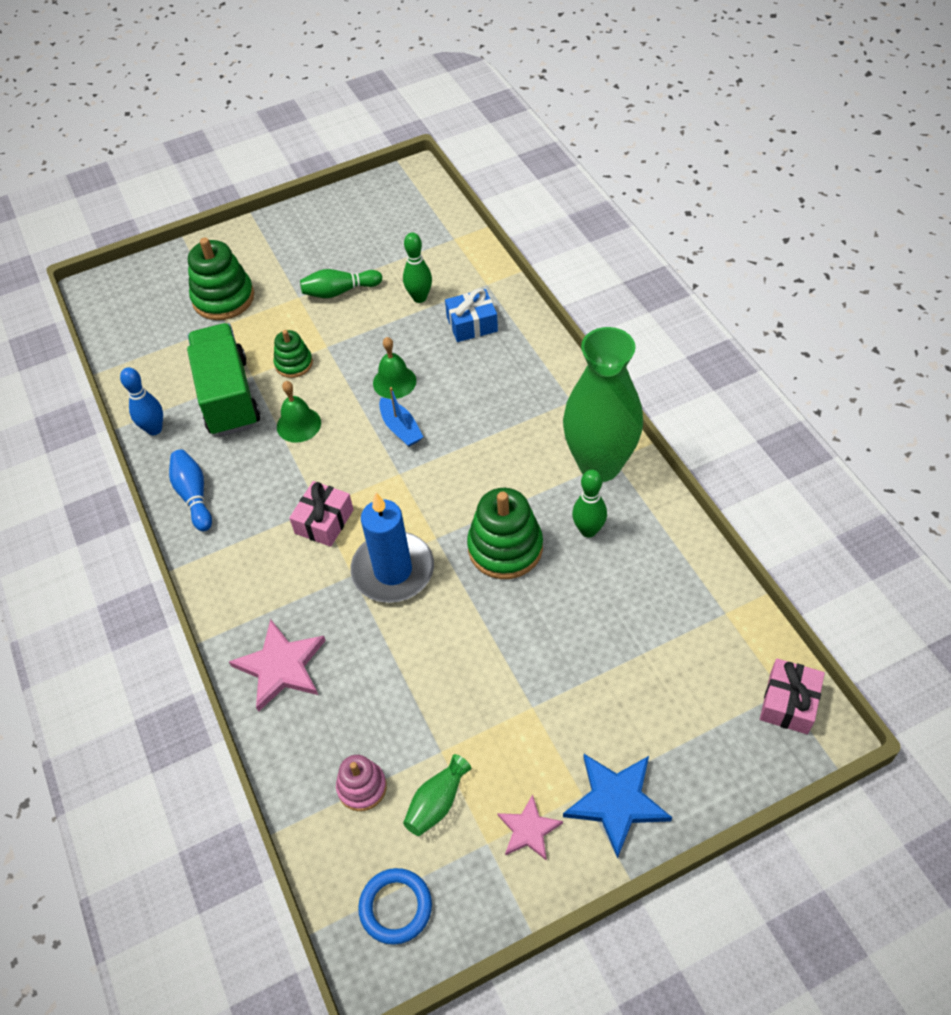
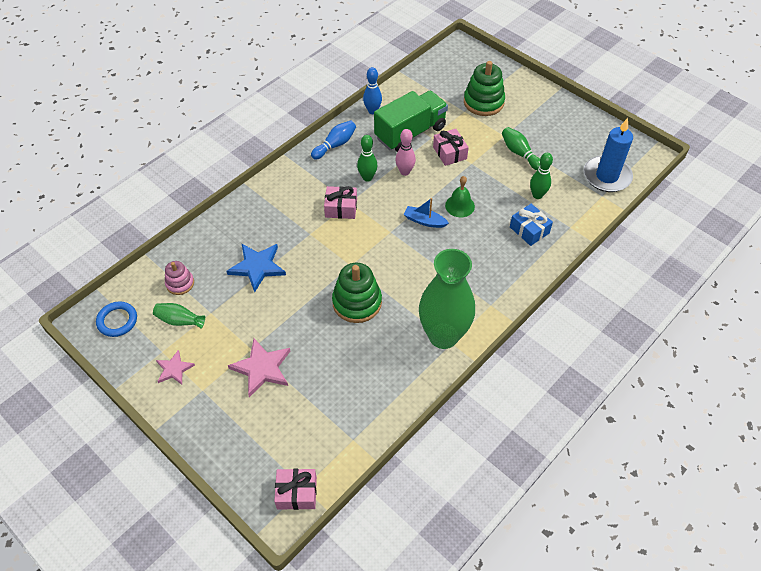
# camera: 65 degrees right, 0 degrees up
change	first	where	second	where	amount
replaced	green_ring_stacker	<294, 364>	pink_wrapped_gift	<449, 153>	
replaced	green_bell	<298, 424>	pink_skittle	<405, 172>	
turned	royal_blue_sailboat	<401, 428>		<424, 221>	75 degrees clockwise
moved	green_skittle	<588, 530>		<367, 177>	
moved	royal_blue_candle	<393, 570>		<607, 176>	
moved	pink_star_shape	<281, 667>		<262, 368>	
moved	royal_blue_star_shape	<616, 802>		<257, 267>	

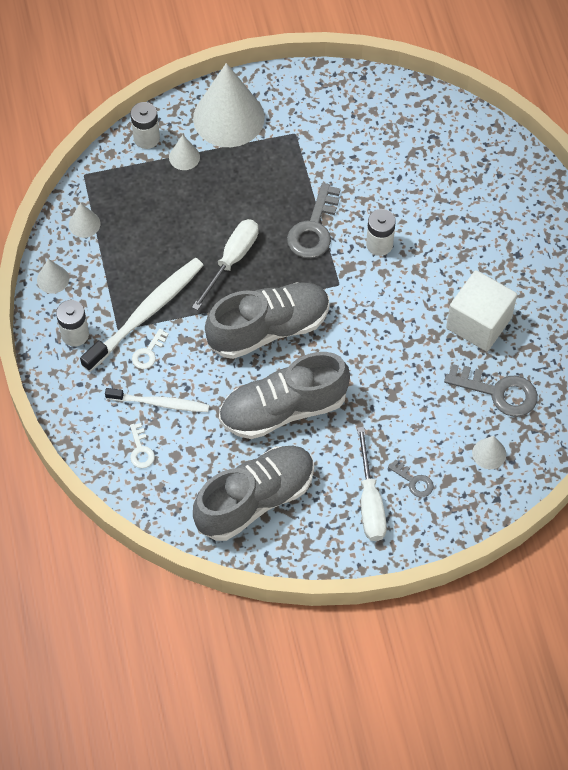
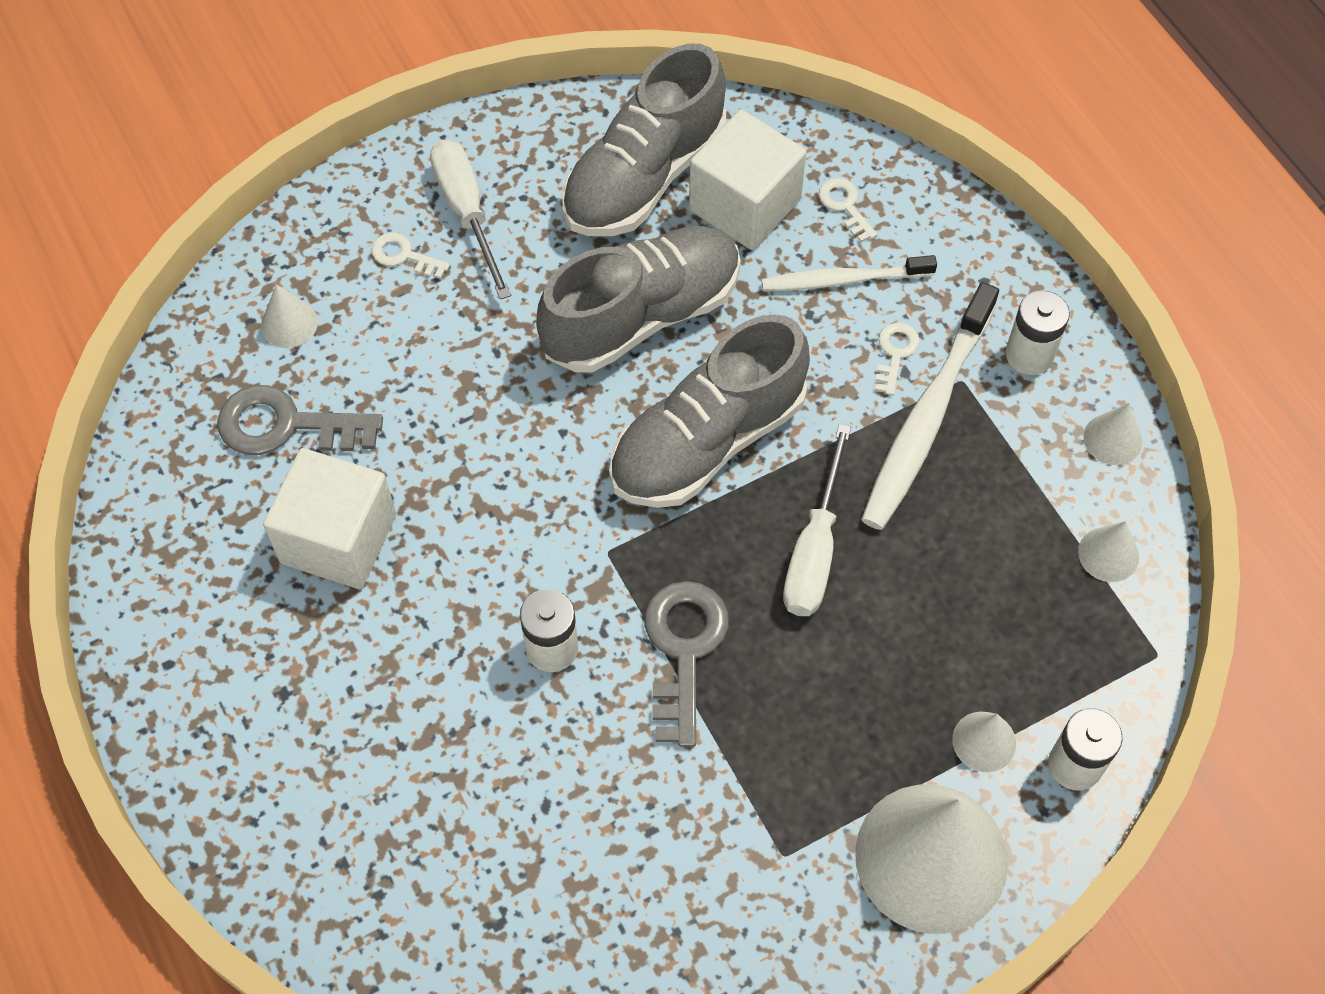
# camera: 165 degrees right, 0 degrees up
change	first	where	second	where	amount
recoloured	grey_key	<414, 481>	pure_white_key	<404, 255>	
added			pure_white_solid_cube	<745, 205>	

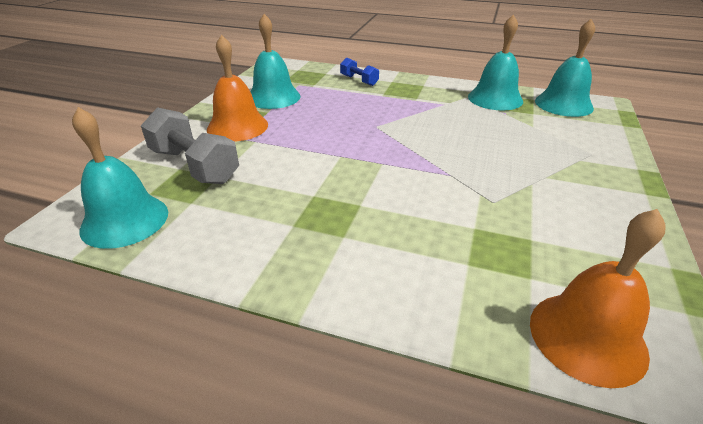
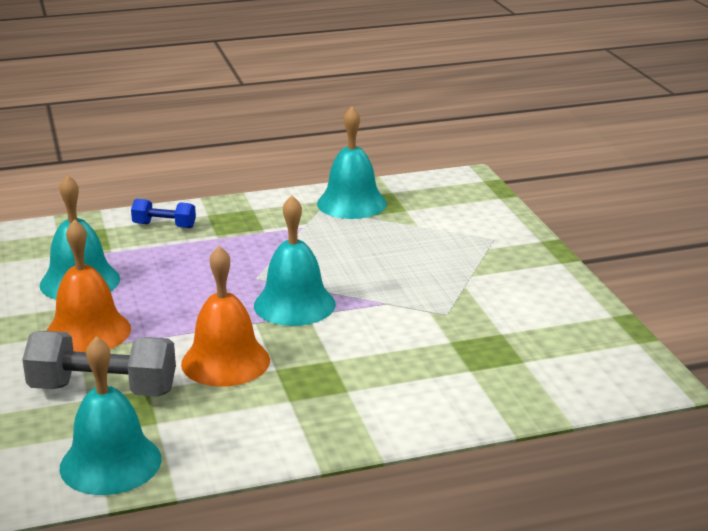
# camera: 35 degrees left, 10 degrees down
change	first	where	second	where	amount
moved	aqua_bell	<563, 104>		<294, 304>	
moved	orange_bell	<587, 337>		<225, 361>	

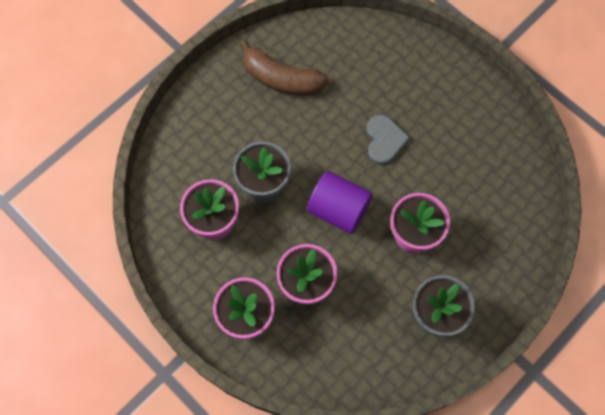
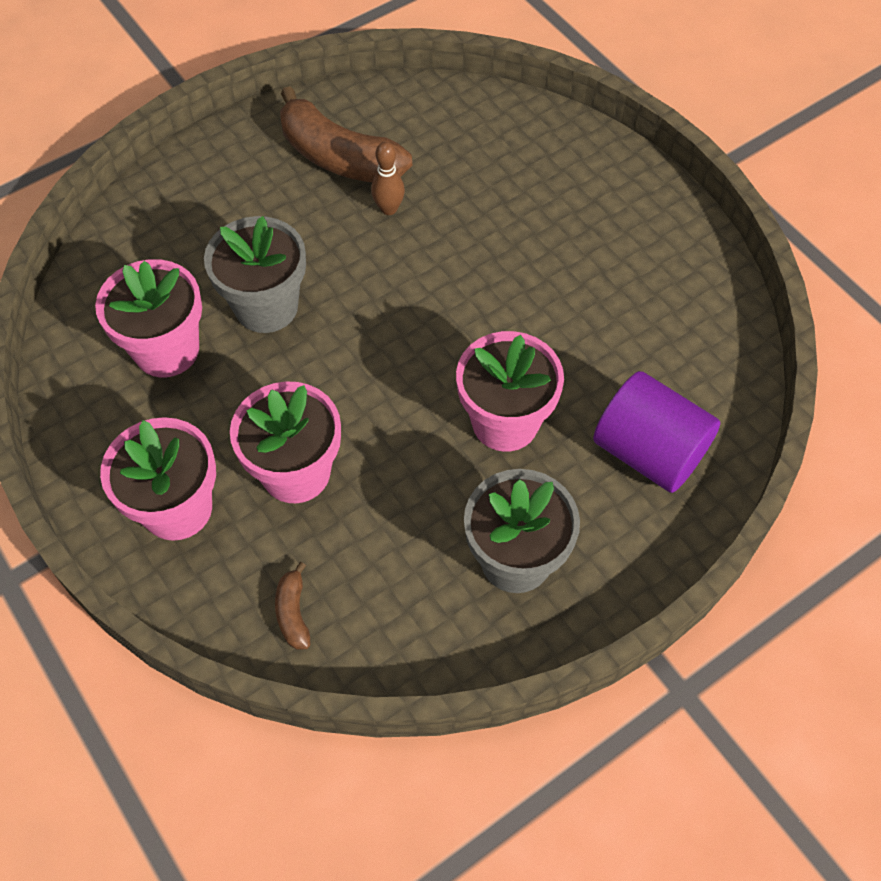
# camera: 10 degrees right, 10 degrees down
change	first	where	second	where	amount
removed	grey_heart_shape	<384, 140>			
moved	violet_cylinder_shape	<338, 210>		<649, 452>	
added			dark_brown_skittle	<389, 209>	
added			dark_brown_banana	<293, 613>	

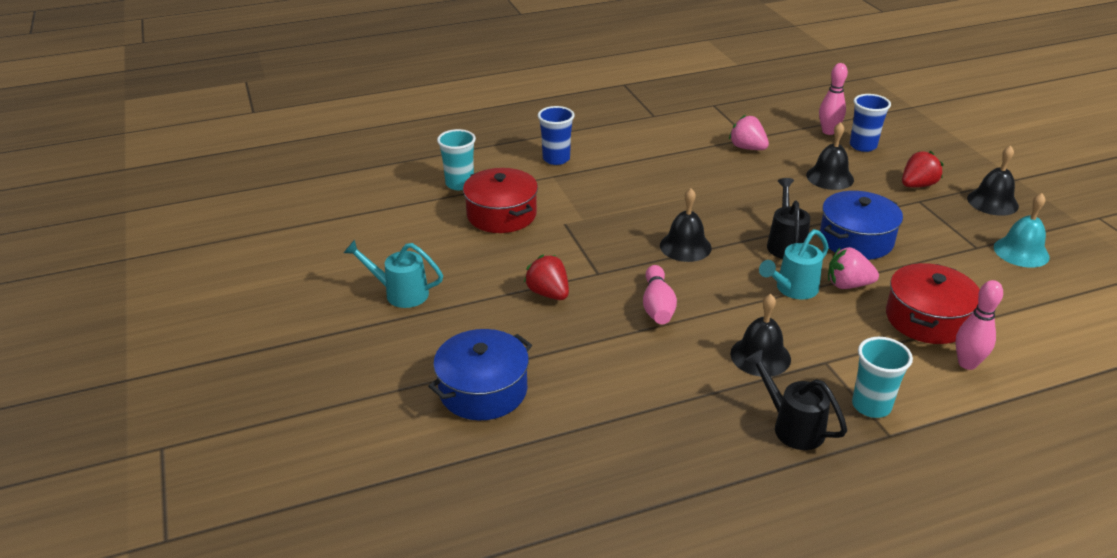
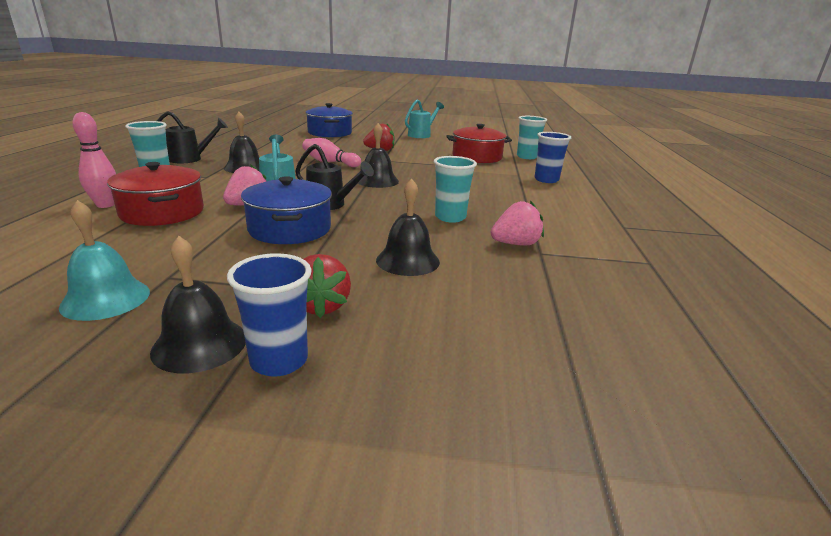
# camera: 115 degrees right, 10 degrees down
change	first	where	second	where	amount
removed	pink_skittle	<828, 131>			
moved	royal_blue_tumbler	<863, 146>		<279, 361>	
added			aqua_tumbler	<450, 217>	

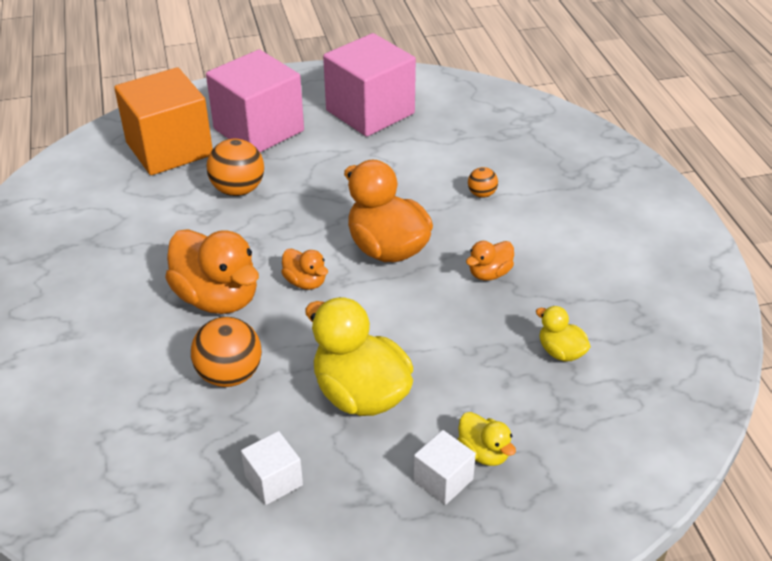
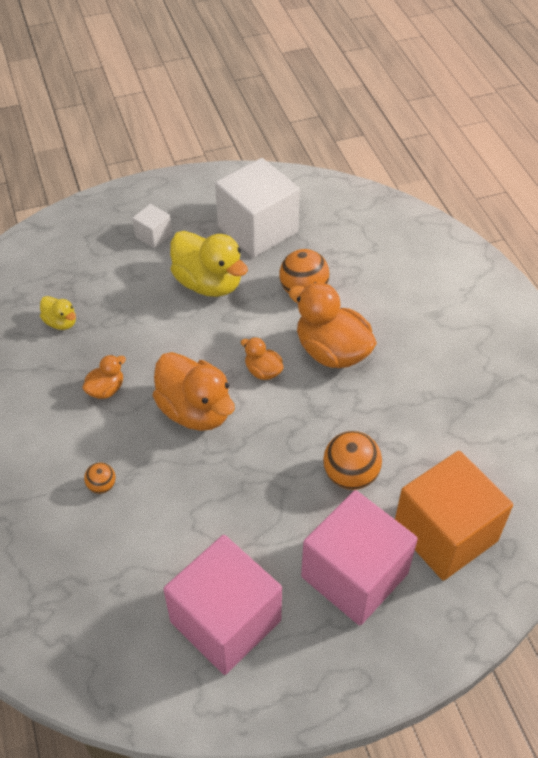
# camera: 175 degrees right, 10 degrees up
change	first	where	second	where	amount
removed	yellow_duck	<483, 453>			
resized	pure_white_solid_cube	<274, 481>		<257, 229>	x2.21

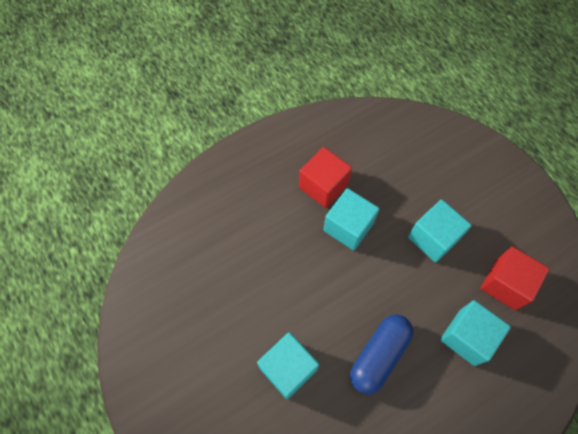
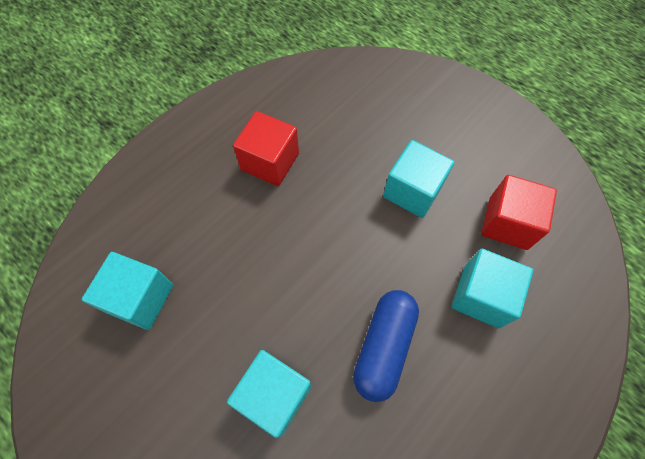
# camera: 15 degrees left, 0 degrees up
change	first	where	second	where	amount
moved	aqua_solid_cube	<348, 227>		<140, 298>	

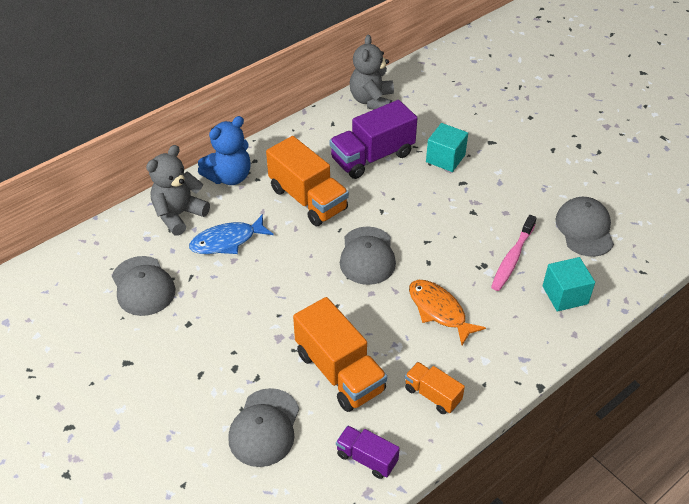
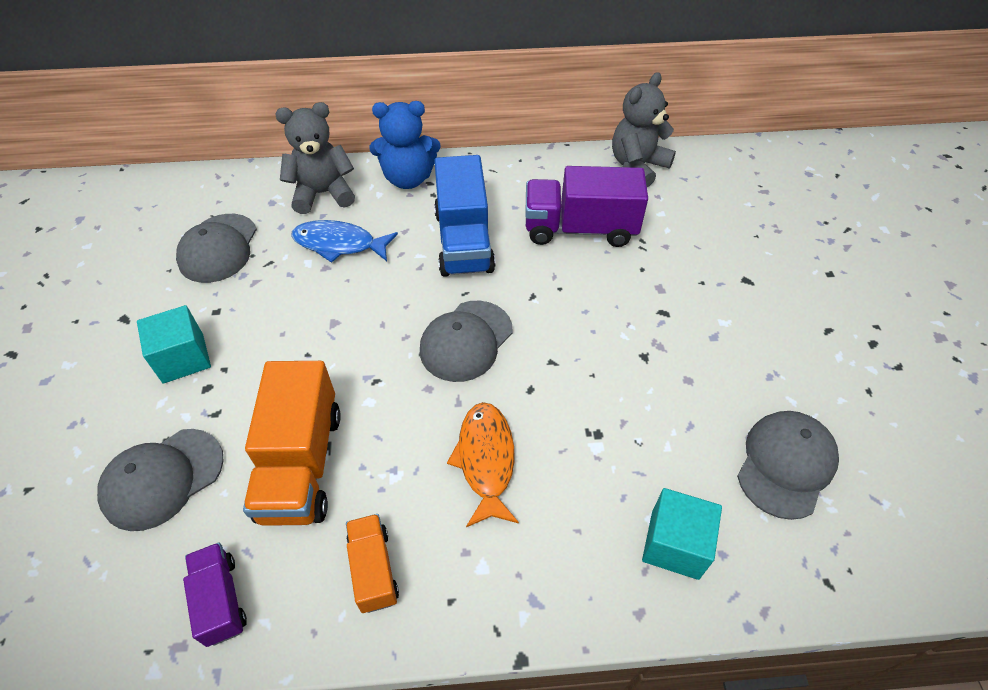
# camera: 35 degrees right, 5 degrees up
change	first	where	second	where	amount
moved	aqua_solid_cube	<445, 158>		<183, 358>	
recoloured	orange_truck	<308, 199>	royal_blue_truck	<463, 241>	
removed	pink_dental_brush	<512, 258>			

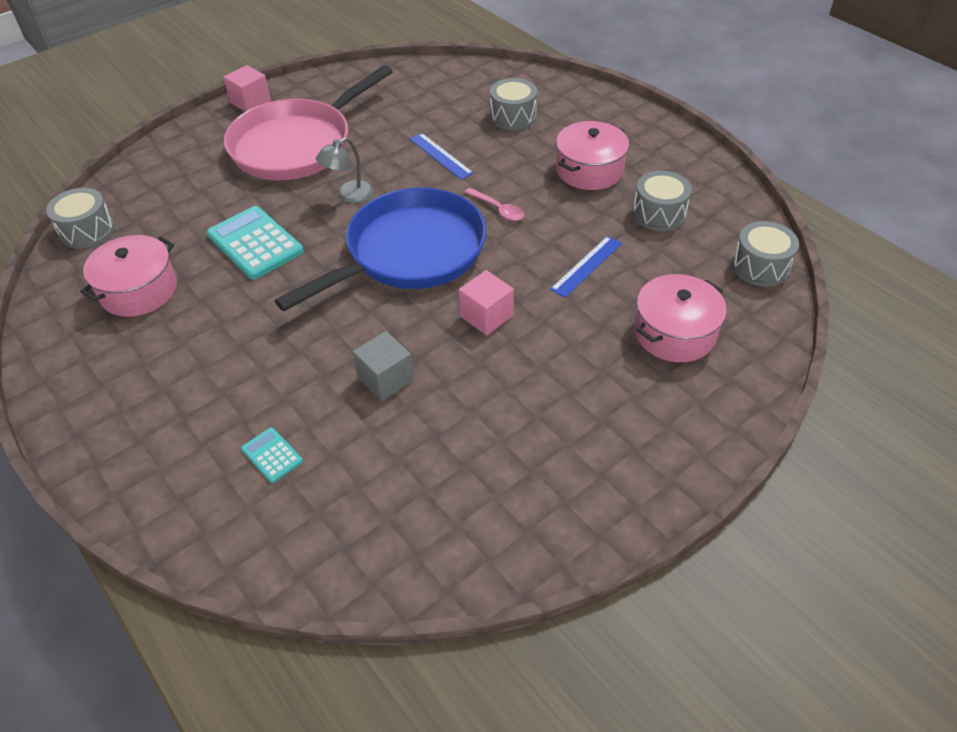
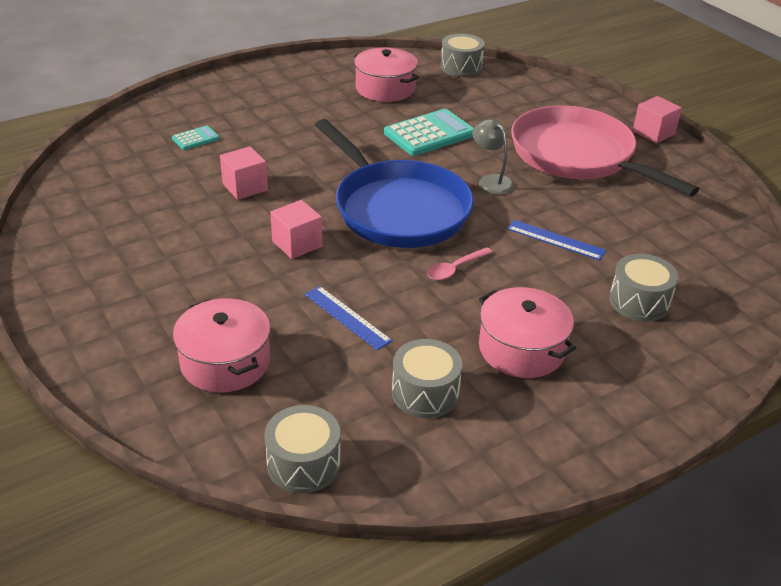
# camera: 95 degrees right, 10 degrees down
change	first	where	second	where	amount
turned	royal_blue_measuring_stick	<440, 156>		<556, 240>	60 degrees clockwise
recoloured	grey_solid_cube	<385, 379>	pink_solid_cube	<245, 187>	

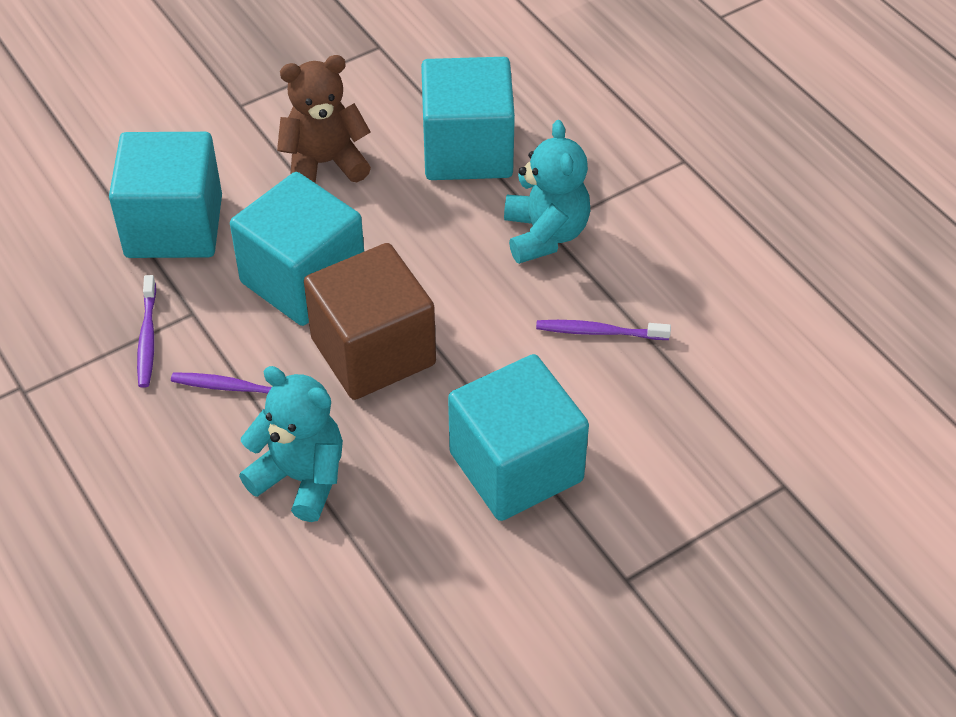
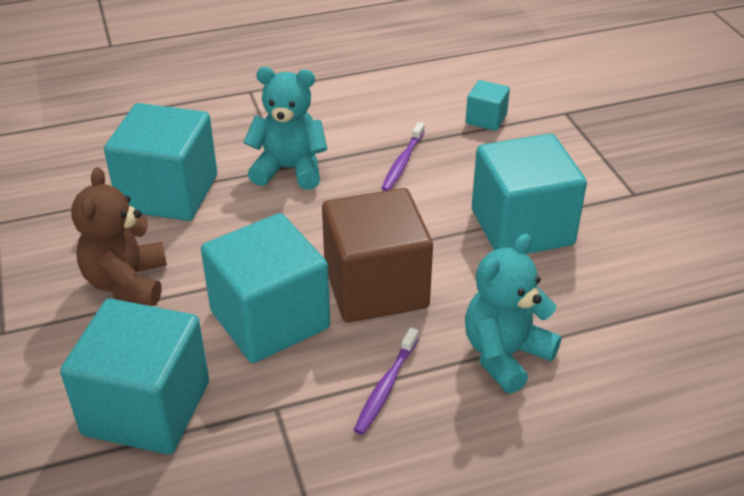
# camera: 75 degrees left, 10 degrees down
change	first	where	second	where	amount
removed	violet_dental_brush	<147, 338>			
added			aqua_solid_cube	<486, 119>	

